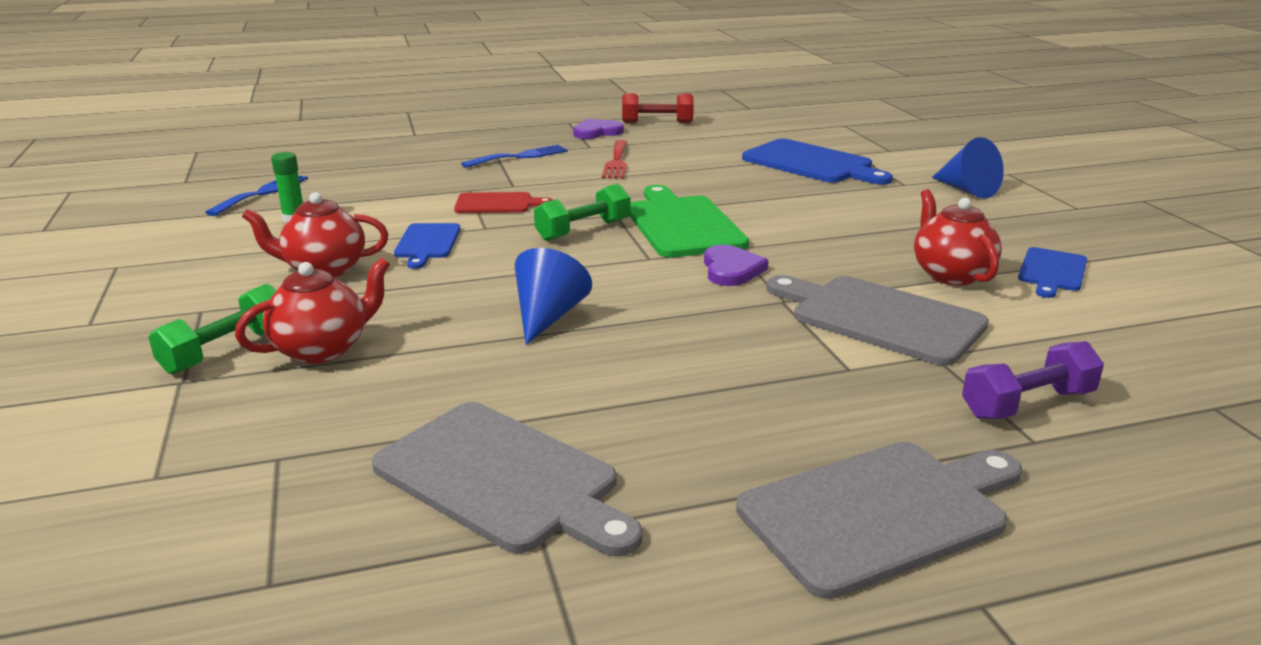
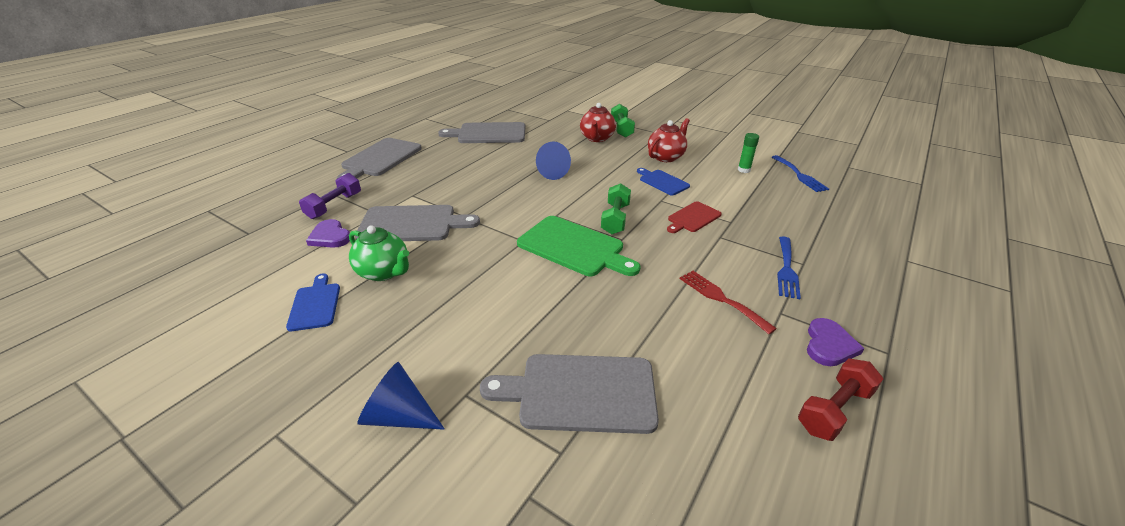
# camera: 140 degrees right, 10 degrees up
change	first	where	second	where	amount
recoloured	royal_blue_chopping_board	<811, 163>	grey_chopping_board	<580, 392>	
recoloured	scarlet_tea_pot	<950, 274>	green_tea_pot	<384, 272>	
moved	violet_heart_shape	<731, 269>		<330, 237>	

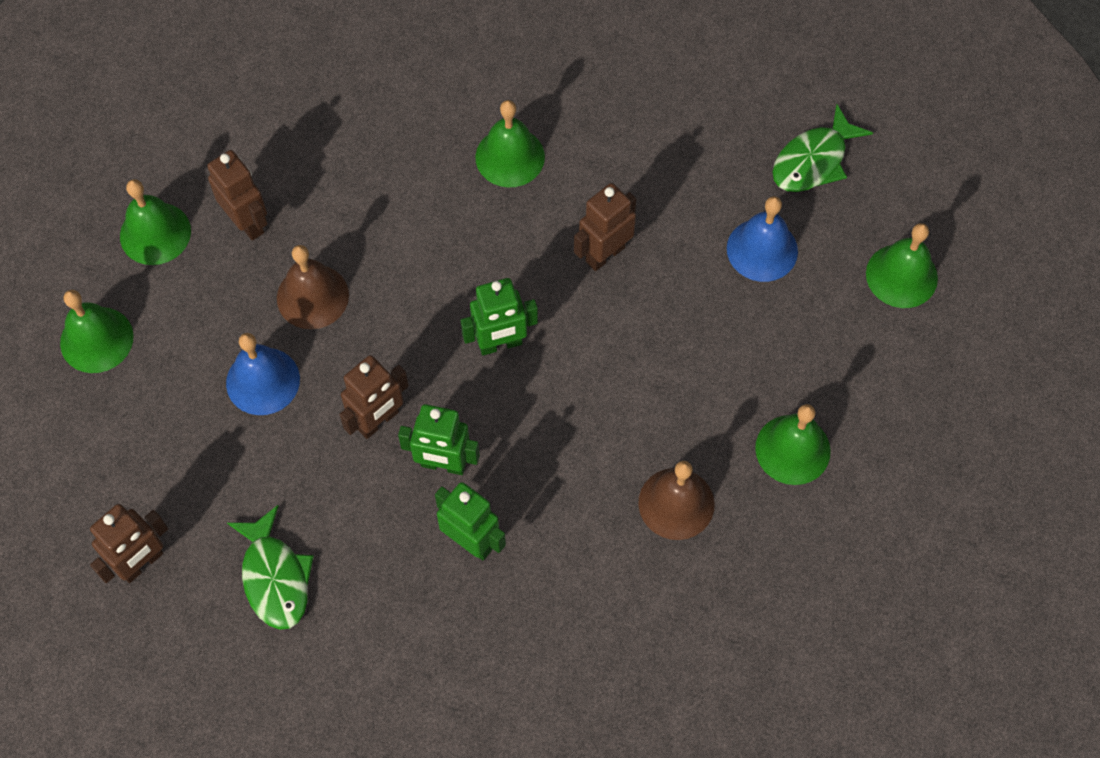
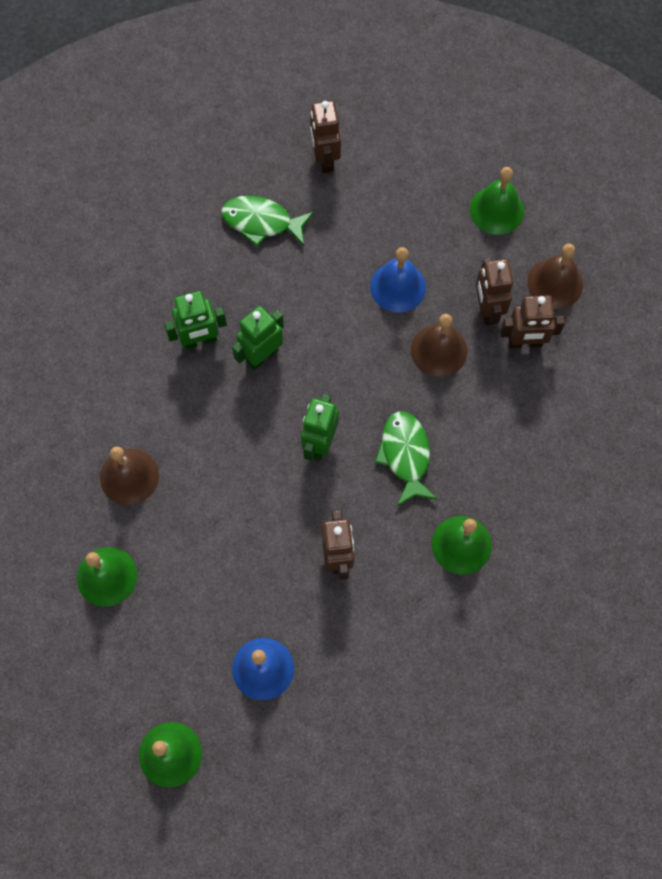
# camera: 125 degrees right, 5 degrees up
change	first	where	second	where	amount
moved	green_toy_fish	<813, 160>		<405, 455>	
recoloured	green_bell	<155, 233>	dark_brown_bell	<555, 283>	
moved	dark_brown_robot_figure	<378, 421>		<487, 310>	

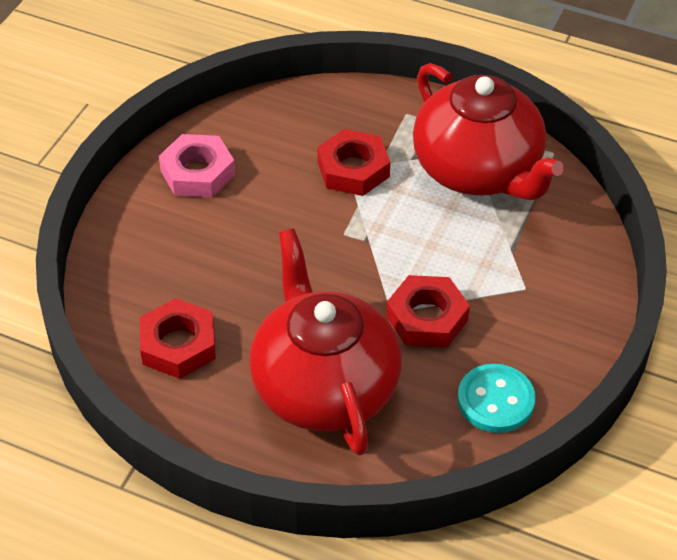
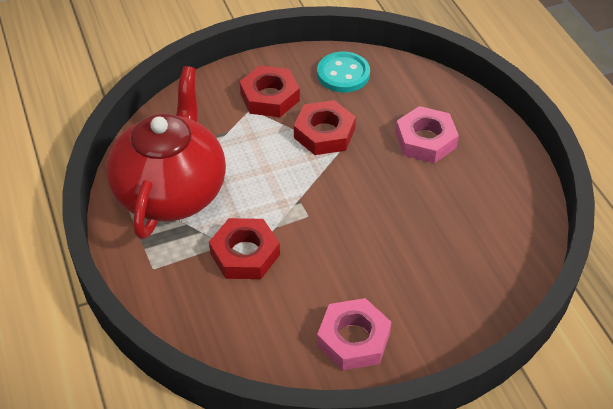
# camera: 135 degrees left, 0 degrees up
change	first	where	second	where	amount
replaced	scarlet_tea_pot	<324, 386>	pink_hex_nut	<425, 140>	
moved	scarlet_hex_nut	<178, 345>		<270, 97>	

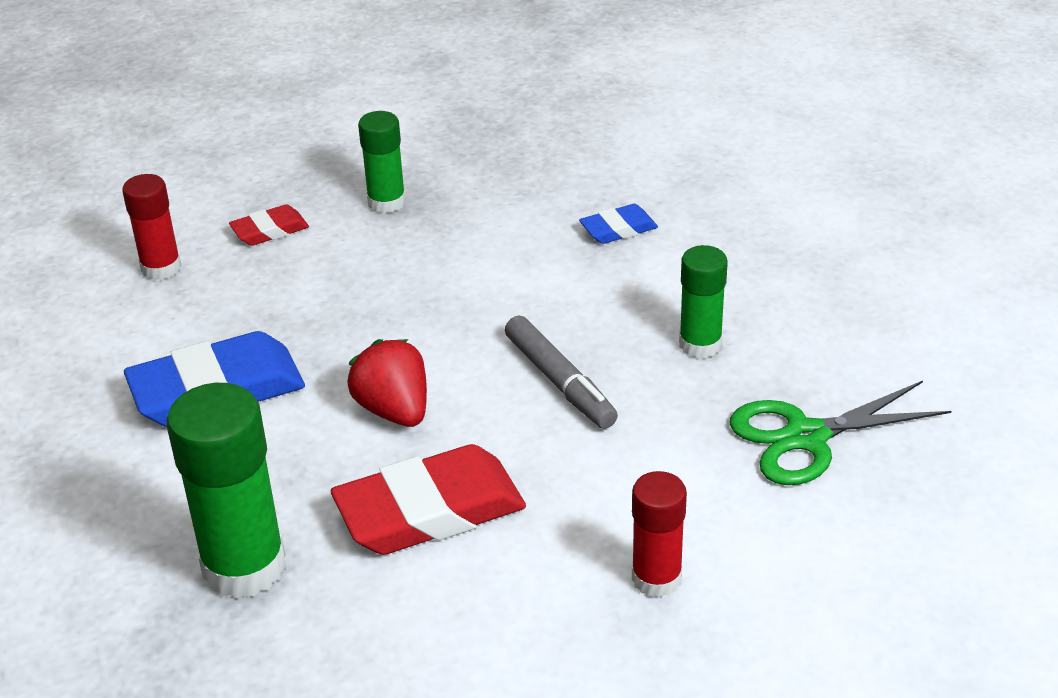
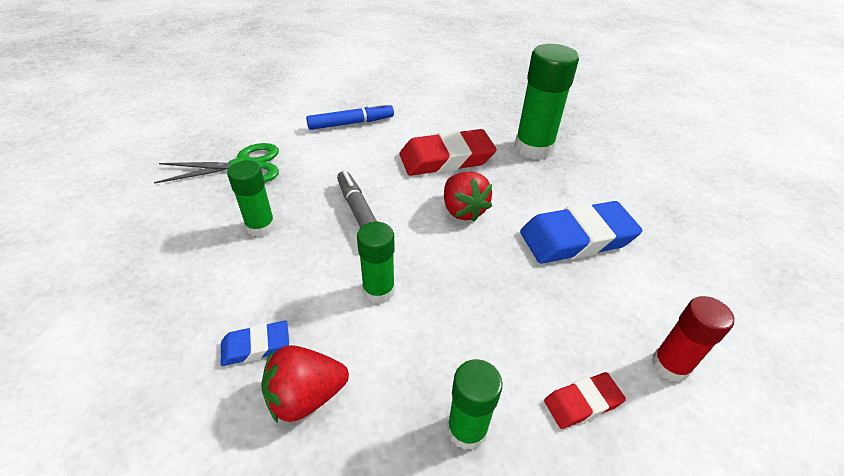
# camera: 175 degrees left, 5 degrees up
change	first	where	second	where	amount
replaced	scarlet_stick_of_glue	<656, 578>	royal_blue_marker_pen	<351, 123>	
added			green_stick_of_glue	<378, 290>	
added			scarlet_berry	<306, 396>	

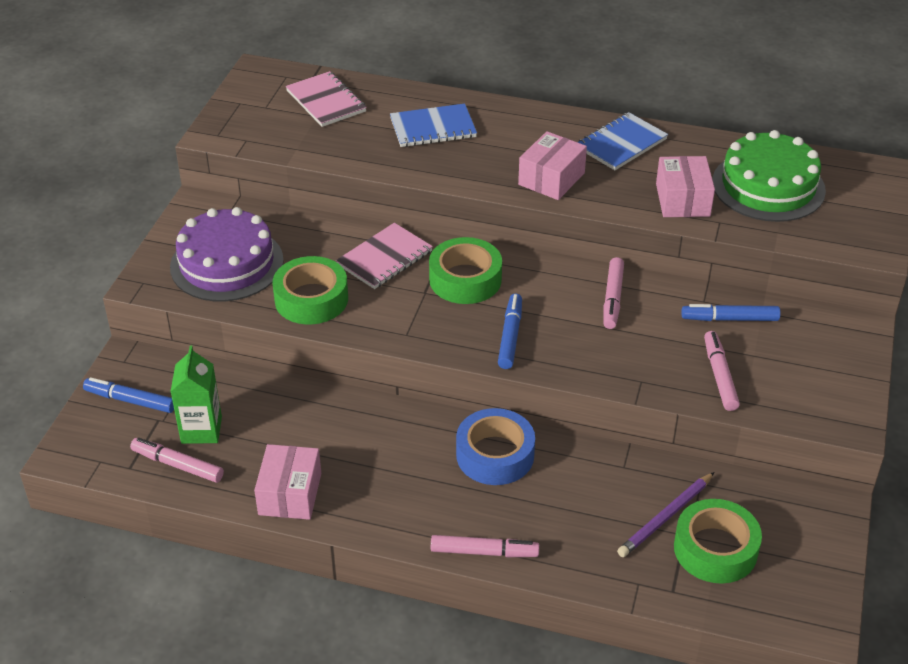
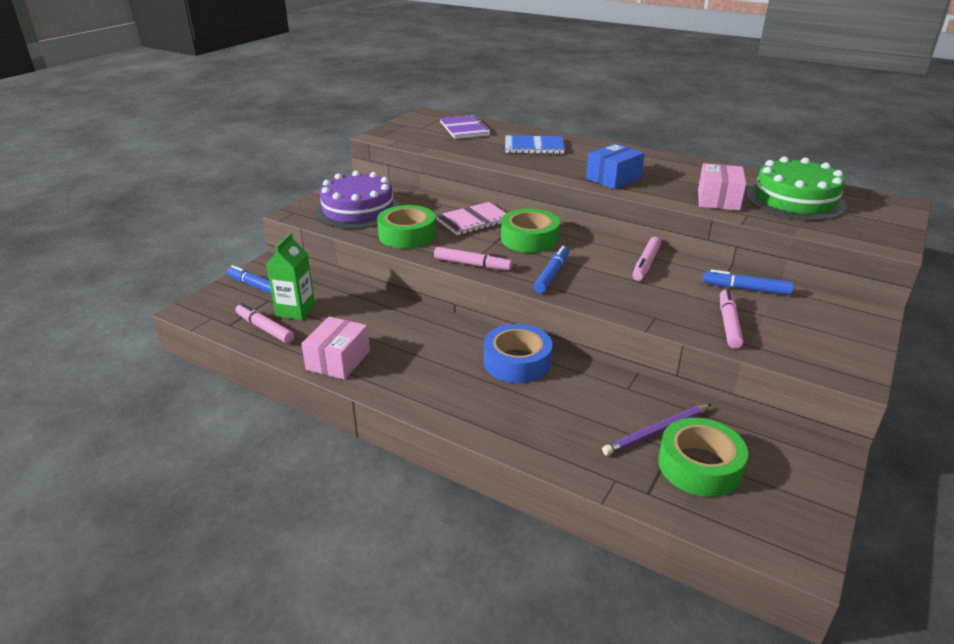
# camera: 15 degrees right, 10 degrees down
change	first	where	second	where	amount
recoloured	pink_notepad	<326, 101>	violet_notepad	<464, 129>	
removed	royal_blue_notepad	<621, 144>			
recoloured	pink_box	<551, 179>	royal_blue_box	<613, 178>	
moved	pink_marker_pen	<484, 552>		<472, 264>	

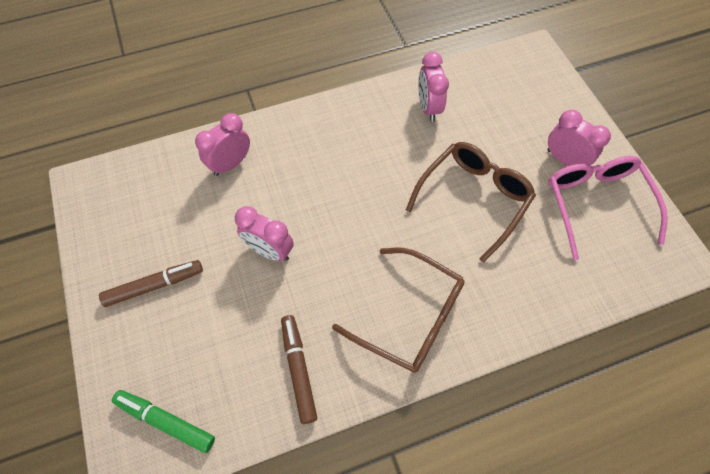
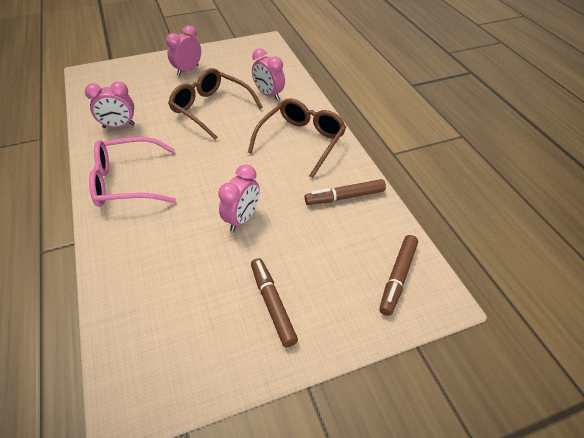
# camera: 90 degrees left, 15 degrees down
change	first	where	second	where	amount
moved	pink_clock	<230, 164>		<268, 95>	
moved	pink_eyeglasses	<596, 204>		<127, 182>	
recoloured	green_marker_pen	<165, 421>	dark_brown_marker_pen	<398, 277>	

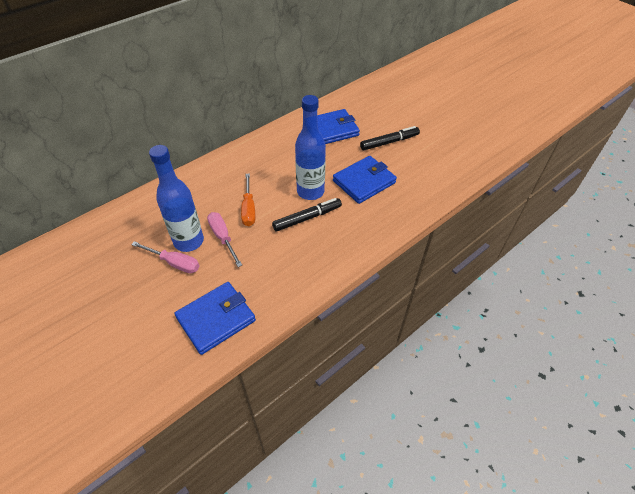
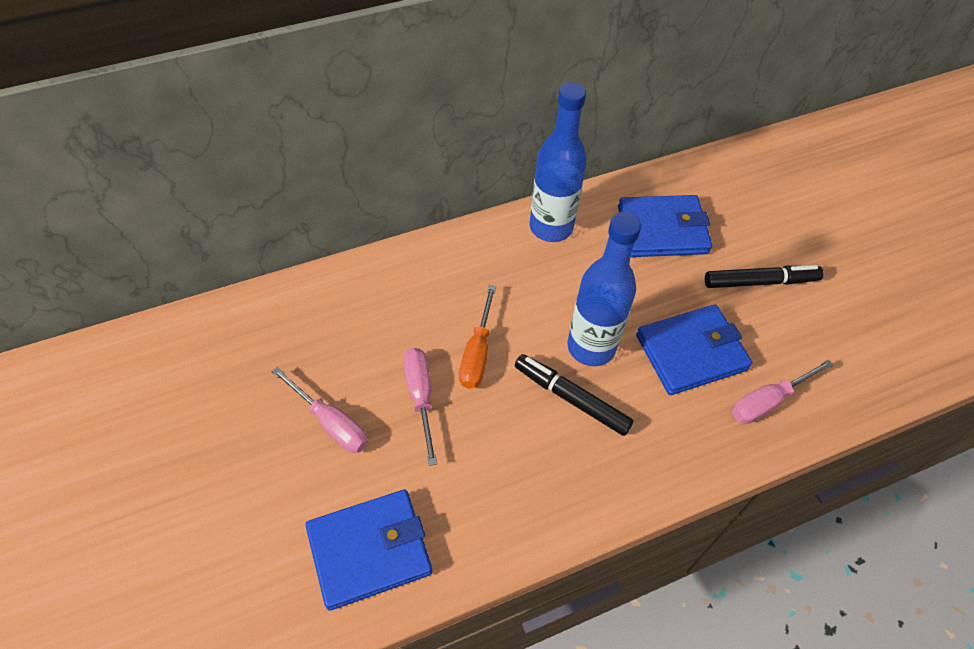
# camera: 15 degrees right, 5 degrees up
change	first	where	second	where	amount
moved	royal_blue_drink_bottle	<189, 241>		<551, 227>	
turned	jet-black_marker_pen	<307, 218>		<571, 398>	135 degrees counterclockwise
added			pink_screwdriver	<768, 401>	

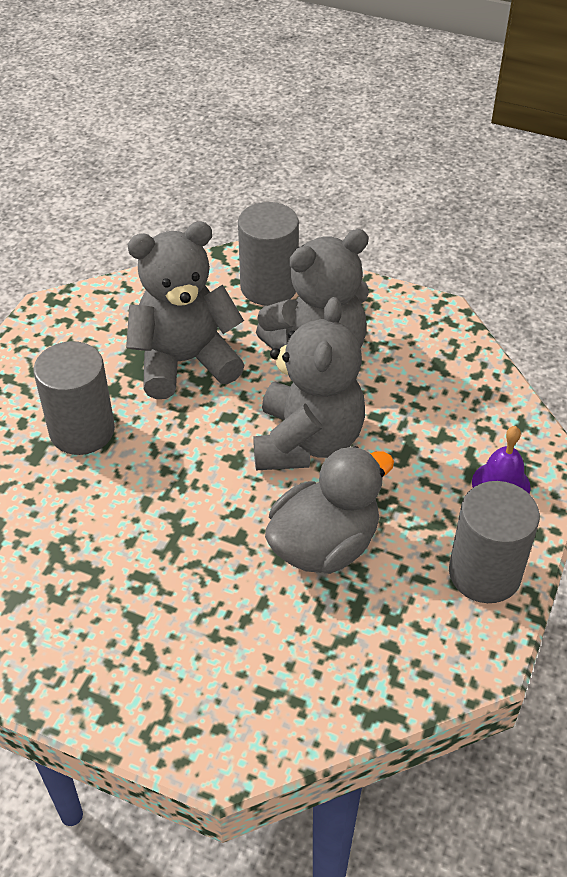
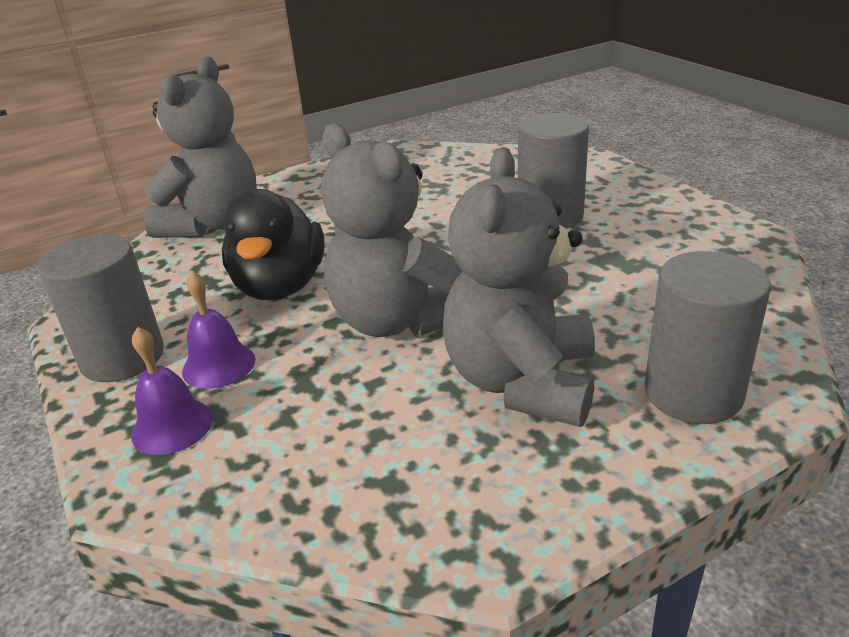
# camera: 130 degrees right, 15 degrees down
change	first	where	second	where	amount
moved	grey_stuffed_bear	<185, 362>		<213, 224>	
recoloured	grey_duck	<324, 545>	jet-black_duck	<280, 286>	
added			violet_bell	<218, 365>	

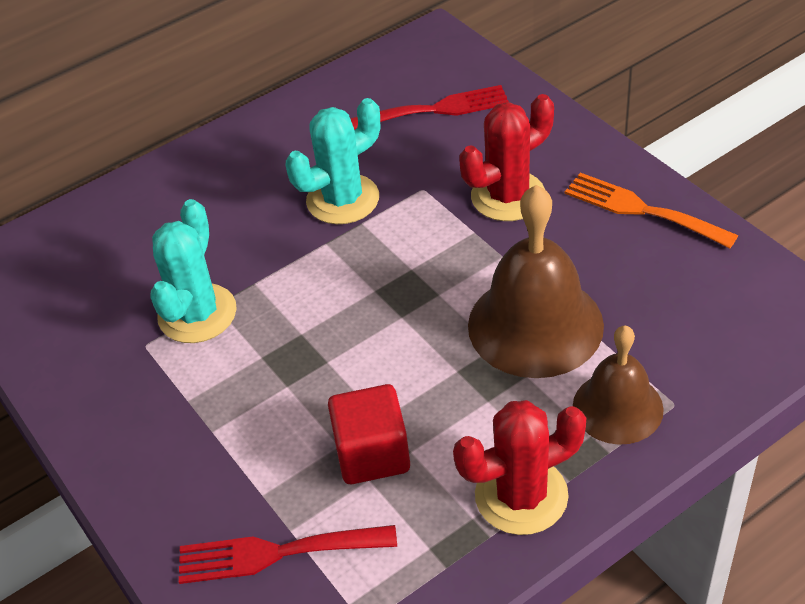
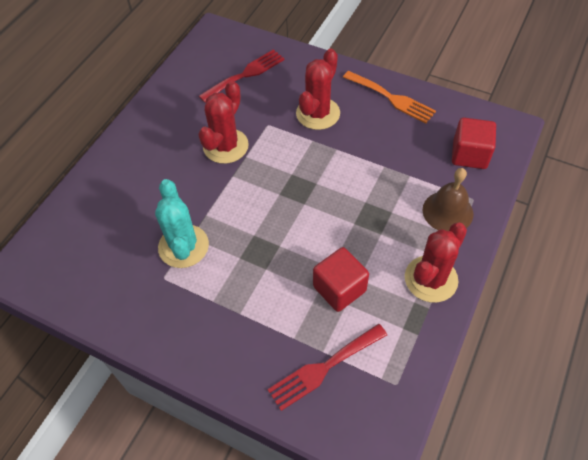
# camera: 30 degrees left, 10 degrees up
change	first	where	second	where	amount
recoloured	aqua_saguaro_cactus	<342, 199>	scarlet_saguaro_cactus	<225, 146>	
turned	orange_table_fork	<641, 209>		<392, 98>	150 degrees counterclockwise
removed	dark_brown_bell	<535, 325>			
added			scarlet_solid_cube	<469, 155>	

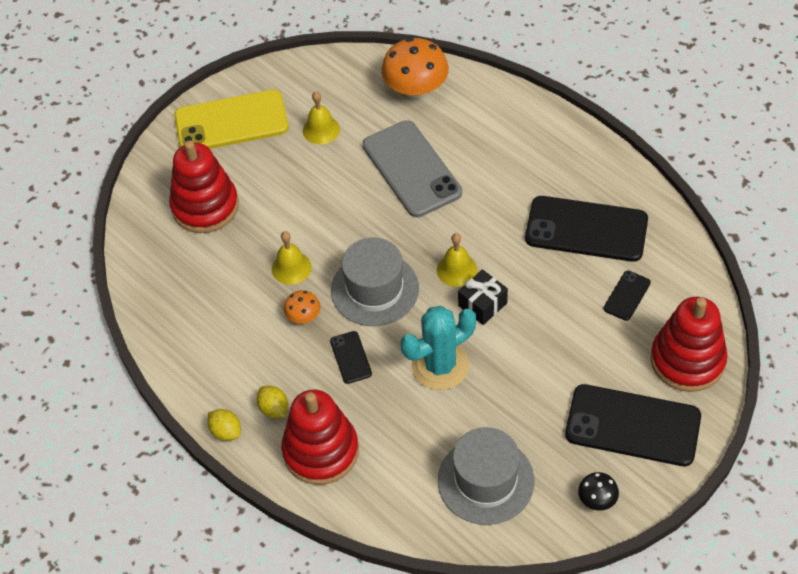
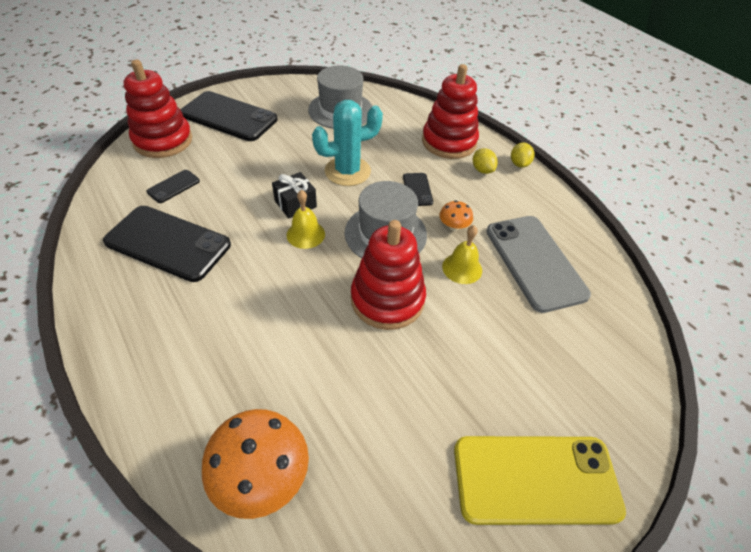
# camera: 175 degrees left, 5 degrees down
change	first	where	second	where	amount
removed	yellow_bell	<321, 130>			
moved	grey_mobile_phone	<411, 169>		<535, 262>	
moved	scarlet_ring_stacker	<205, 206>		<387, 299>	
turned	yellow_lemon	<226, 431>		<519, 164>	45 degrees clockwise
removed	jet-black_toadstool	<597, 499>			

